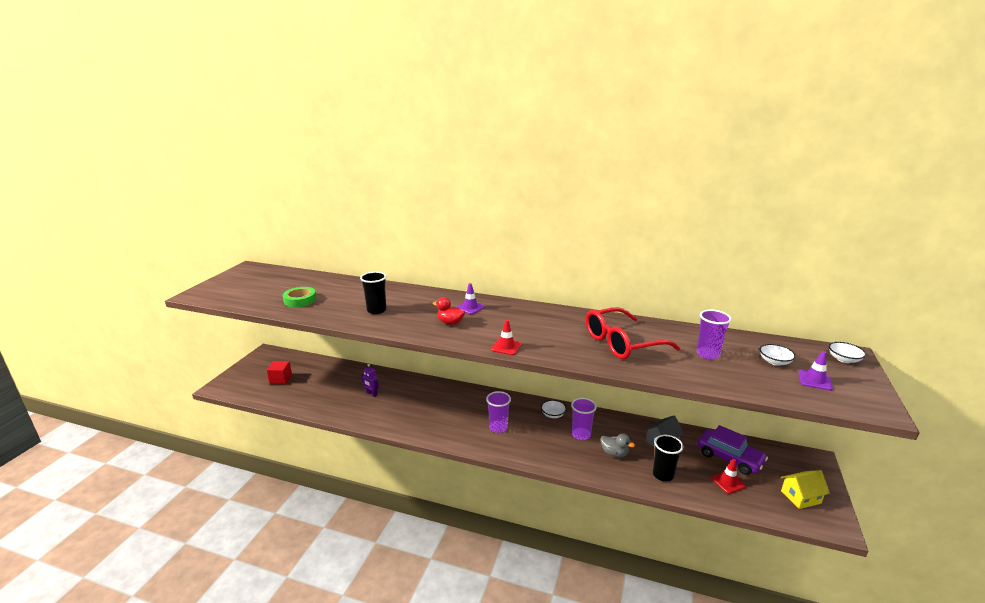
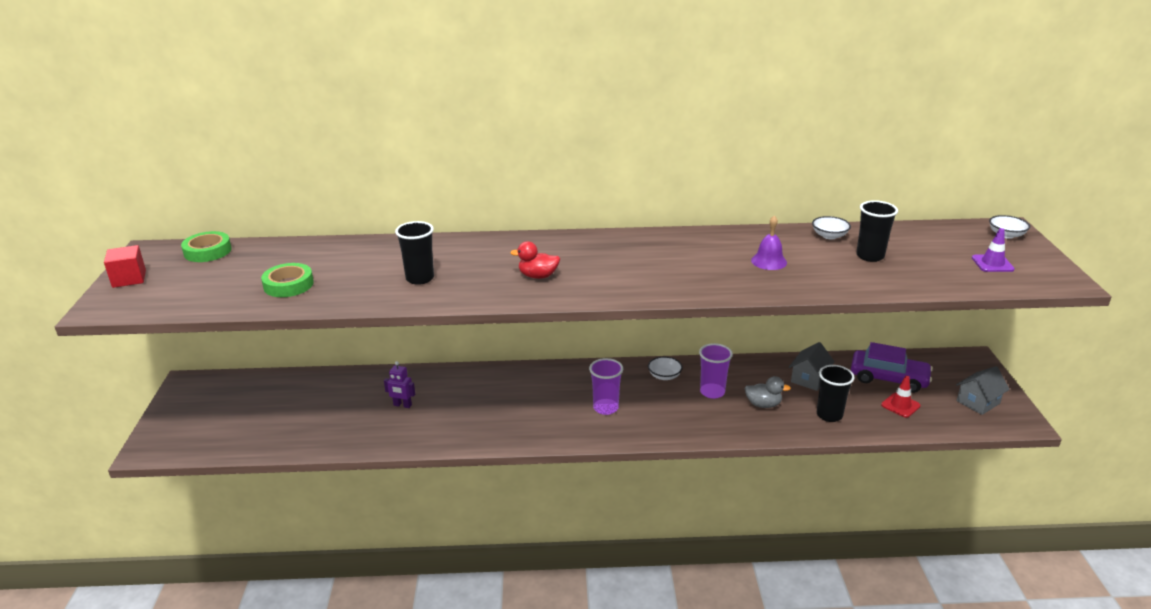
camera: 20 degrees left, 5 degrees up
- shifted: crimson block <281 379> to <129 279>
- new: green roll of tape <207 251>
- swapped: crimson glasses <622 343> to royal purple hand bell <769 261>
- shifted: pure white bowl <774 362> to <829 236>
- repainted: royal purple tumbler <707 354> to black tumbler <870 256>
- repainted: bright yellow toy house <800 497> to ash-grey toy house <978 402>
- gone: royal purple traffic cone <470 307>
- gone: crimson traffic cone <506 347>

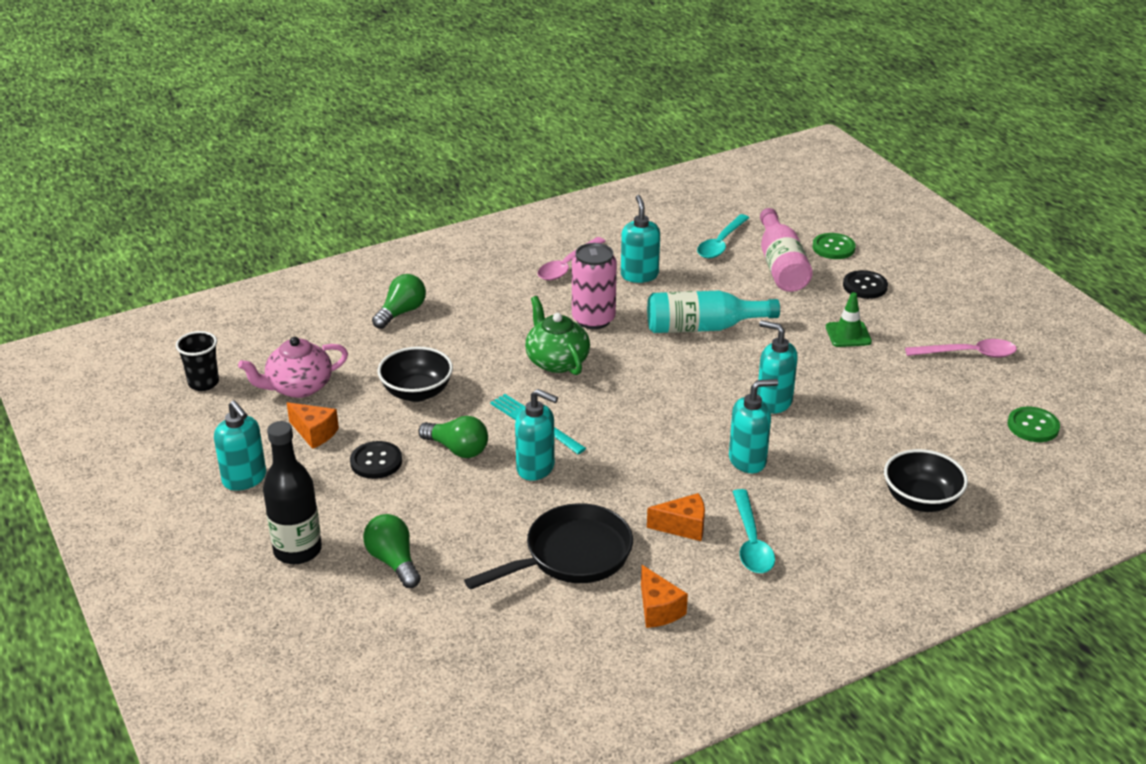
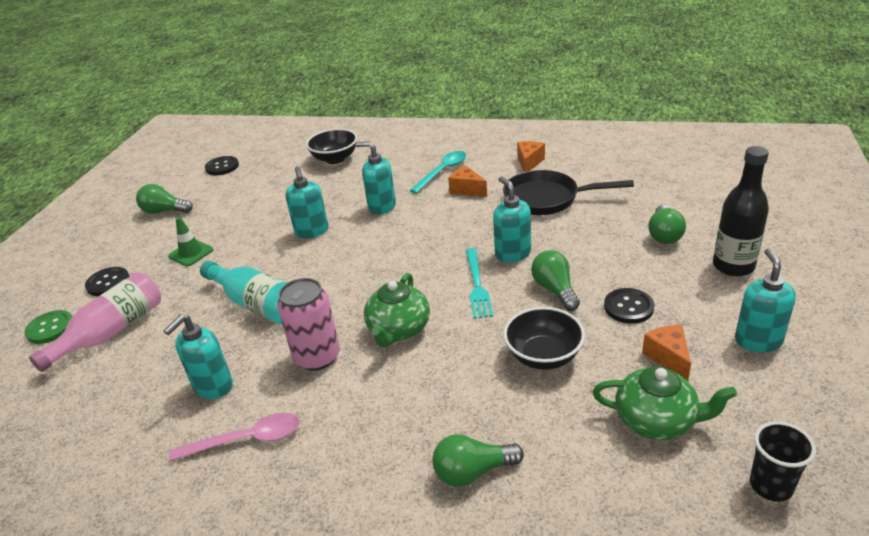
camera: 135 degrees left, 0 degrees up
- swapped: rosy spoon <968 354> to green bulb <164 211>
- repainted: green button <1033 426> to black button <222 167>
- repainted: rosy tea pot <298 387> to green tea pot <657 421>
- gone: turquoise spoon <721 243>

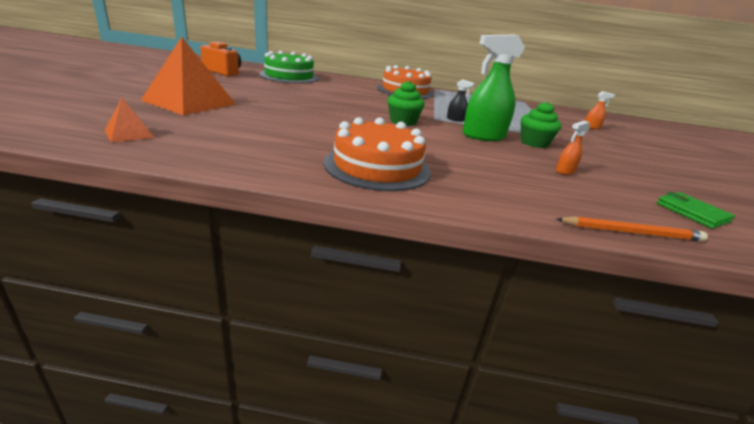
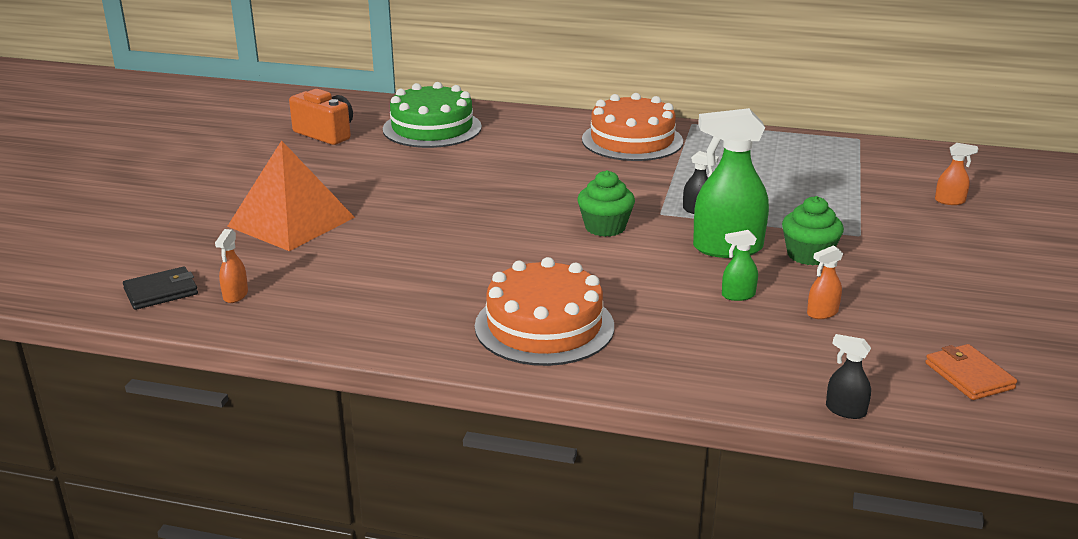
camera: 10 degrees right, 0 degrees up
- new: black wallet <161 291>
- swapped: orange pyramid <129 134> to orange spray cleaner <235 295>
- new: green spray cleaner <738 295>
- swapped: orange lead pencil <631 232> to black spray cleaner <845 410>
- repainted: green wallet <692 212> to orange wallet <969 376>

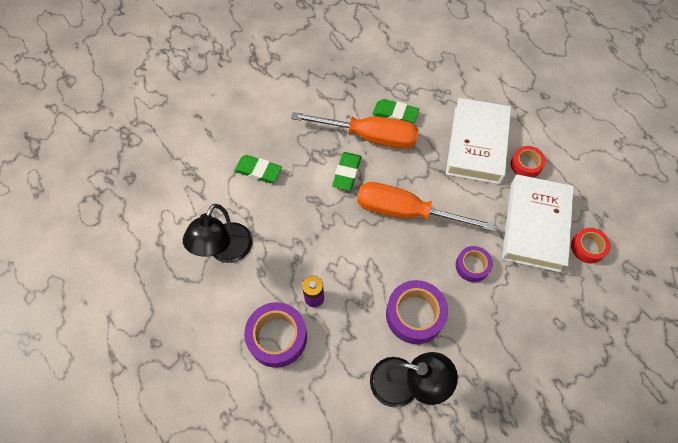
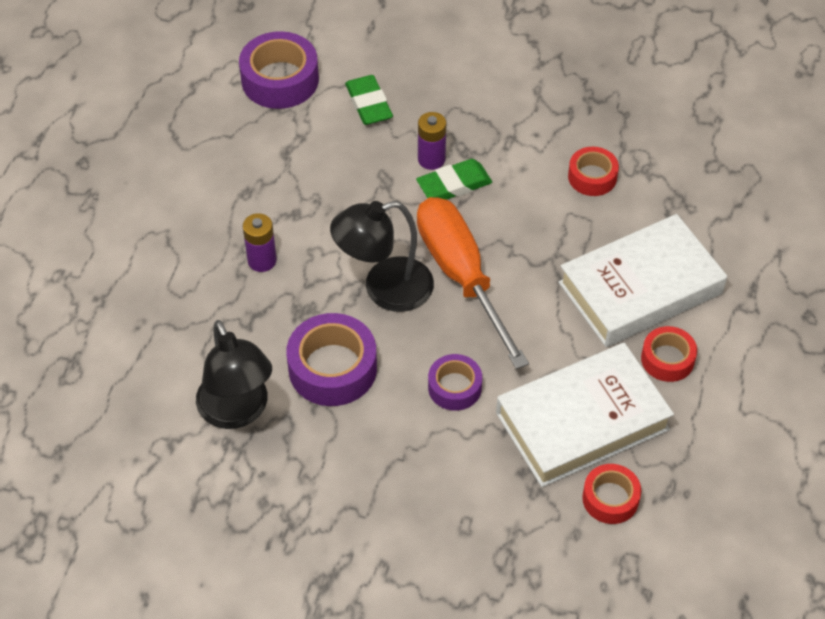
camera: 50 degrees right, 10 degrees down
- shifted: royal purple roll of tape <277 337> to <280 80>
- shifted: black reading lamp <226 251> to <384 289>
- new: royal purple battery <431 159>
- swapped: green pencil eraser <395 114> to crimson roll of tape <592 177>
- gone: orange hand screwdriver <370 137>

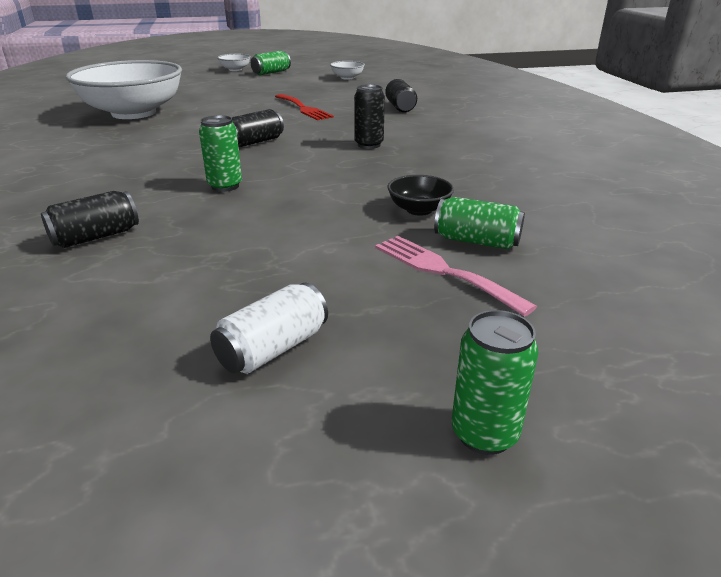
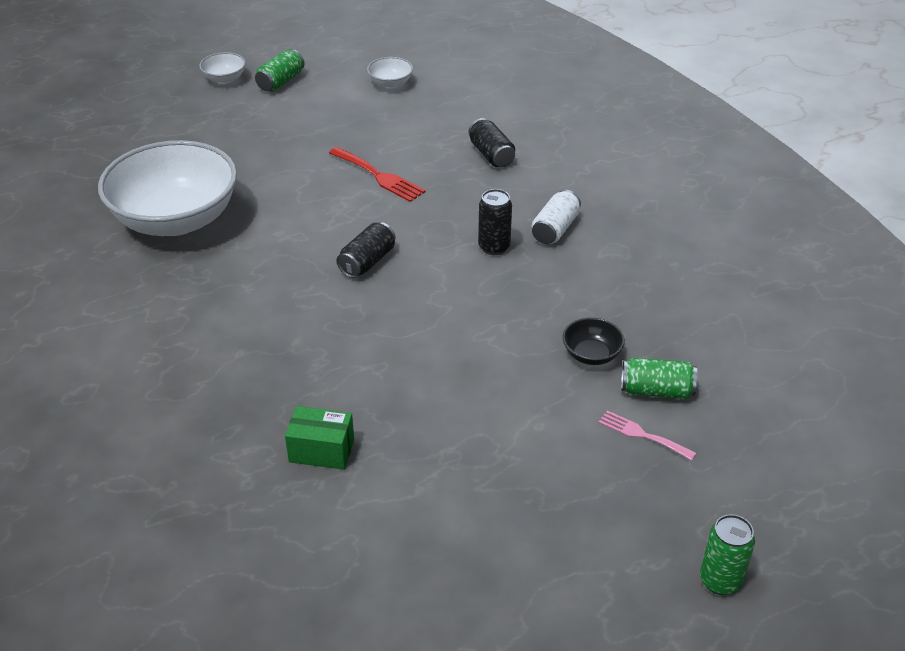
camera: 15 degrees left, 10 degrees up
- swapped: black soda can <96 237> to green package <321 451>
- shifted: pure white soda can <273 349> to <555 229>
- scaled: rosy fork <442 271> = <642 435> x0.66
- gone: green soda can <225 186>

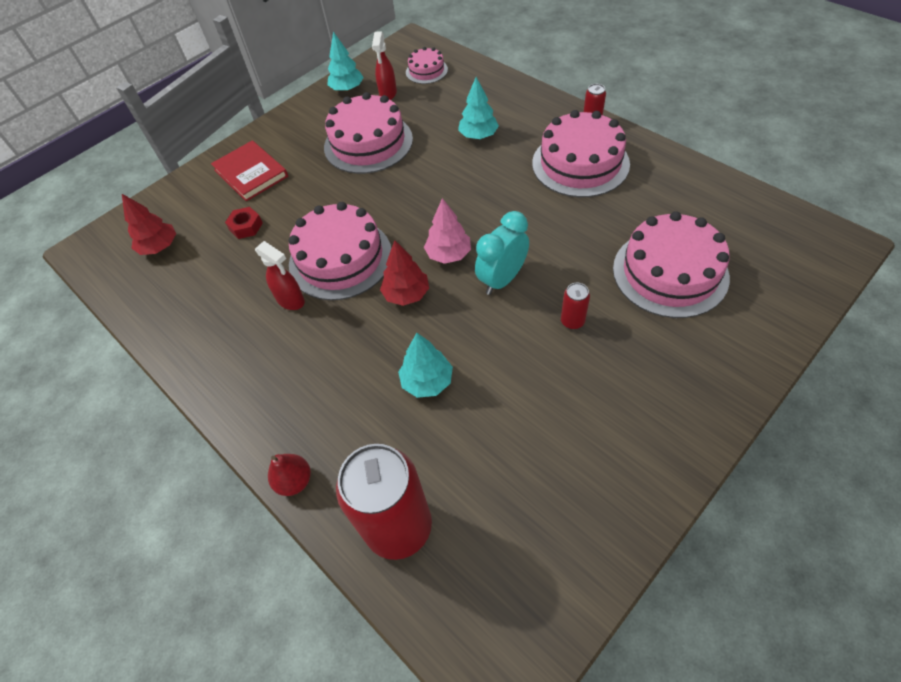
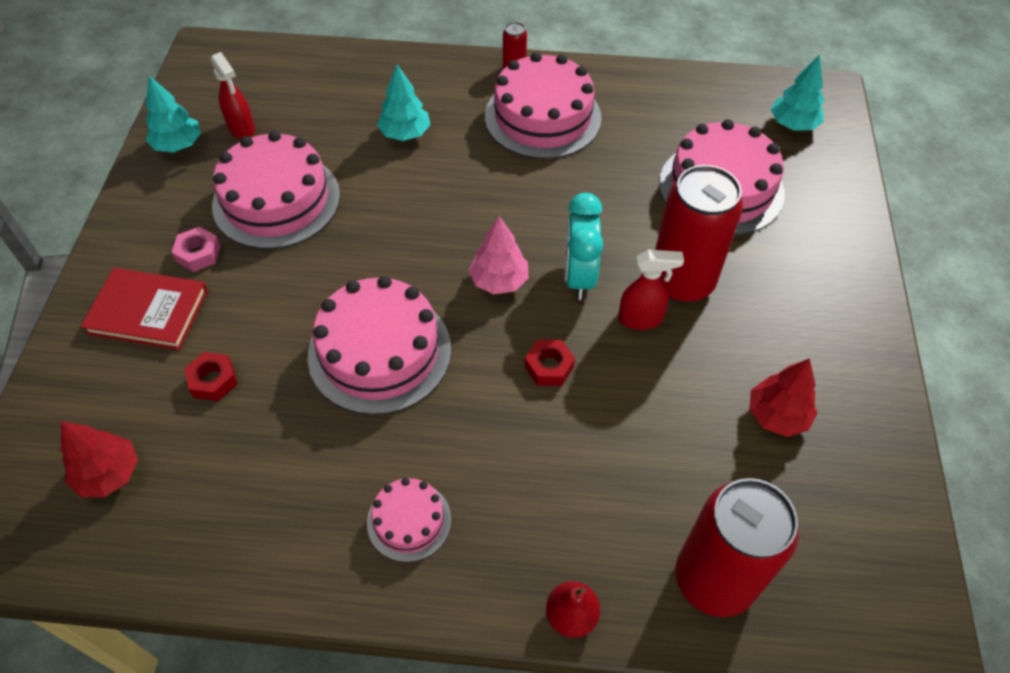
camera: 45 degrees left, 0 degrees up
- new: rosy hex nut <198 254>
- shifted: rosy cake <426 71> to <409 521>
- new: crimson hex nut <549 367>
- shifted: crimson spray cleaner <291 300> to <640 319>
- scaled: crimson soda can <572 321> = <681 281> x2.36
- shifted: crimson fir tree <406 294> to <777 415>
- shifted: turquoise fir tree <427 381> to <793 124>

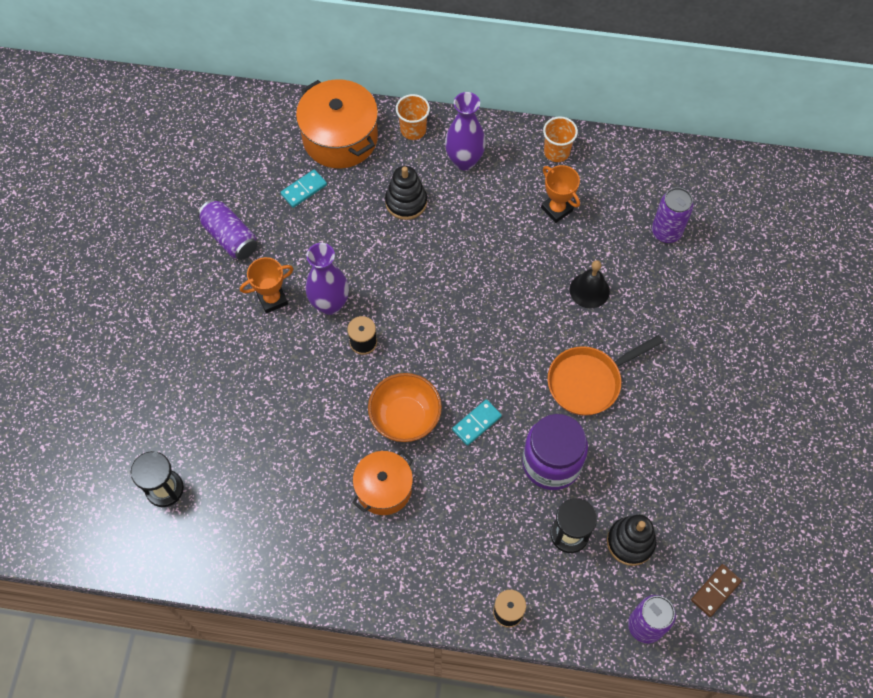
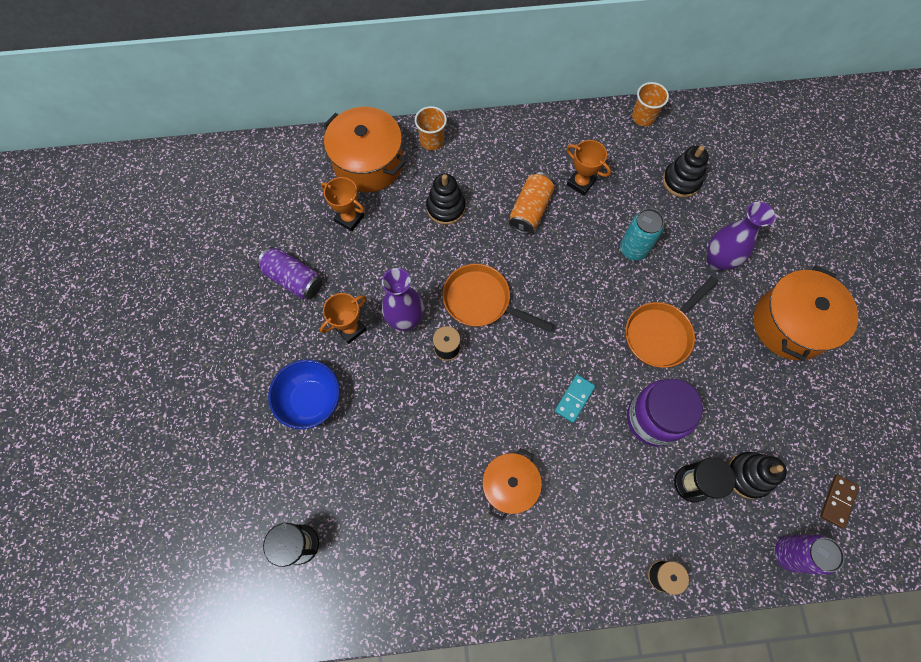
camera: 15 degrees left, 5 degrees up
- new: royal blue bowl <311 400>
- swapped: turquoise domino piece <304 190> to orange prize cup <349 218>
- new: orange frying pan <481 301>
- new: orange soda can <530 210>
- swapped: black hand bell <589 290> to turquoise soda can <633 249>
- shifted: orange tumbler <556 152> to <643 117>
- swapped: royal purple soda can <666 232> to black stacking toy <681 181>
- shifted: royal purple tall vase <464 161> to <717 261>
- new: orange stockpot <790 324>
- gone: orange bowl <405 418>

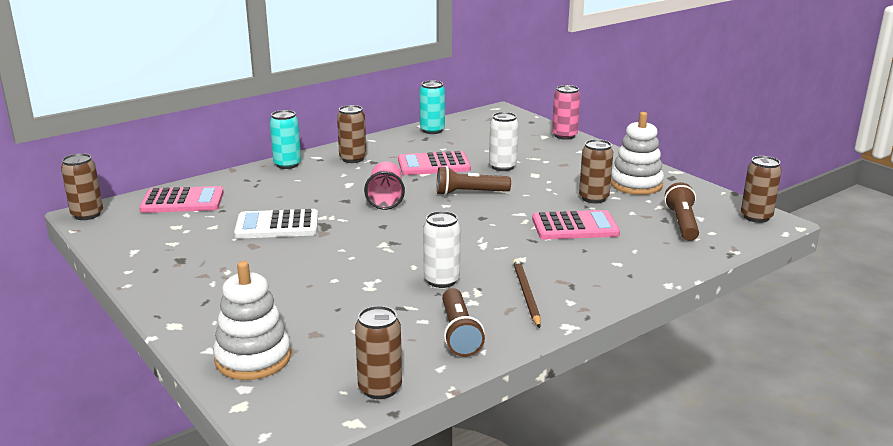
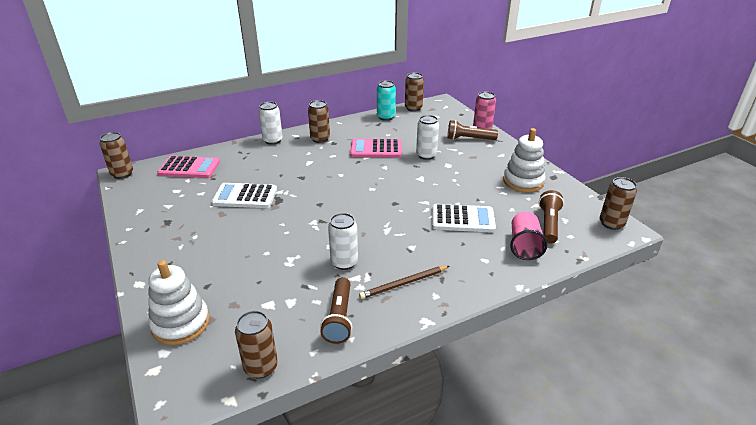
camera: 10 degrees right, 10 degrees up
- repainted: turquoise soda can <287 164> to pure white soda can <272 140>
- rotated: russet lead pencil <526 294> = <403 283> 120 degrees counterclockwise
- shifted: russet soda can <593 198> to <413 108>
- repainted: rosy pocket calculator <575 227> to pure white pocket calculator <462 219>
- shifted: russet torch <469 193> to <469 139>
- shifted: rosy tumbler <385 199> to <524 246>

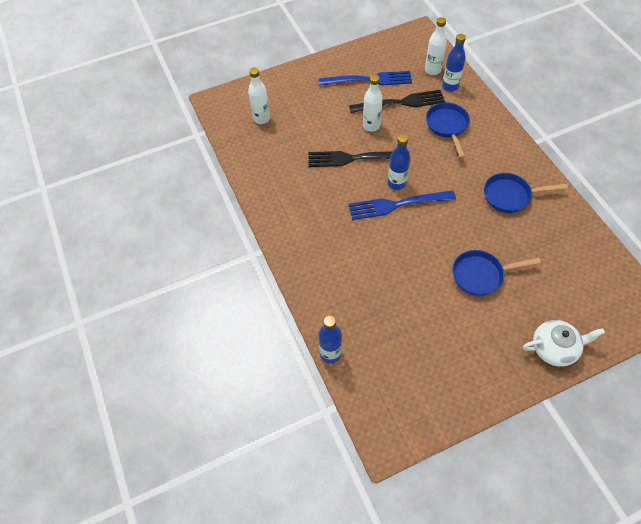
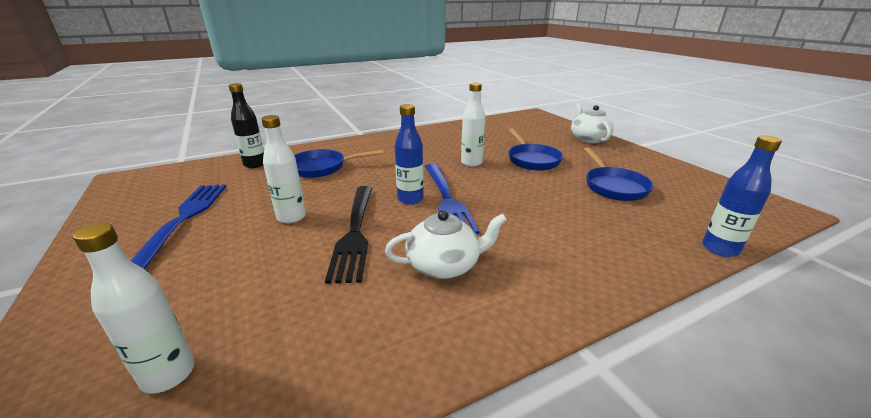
camera: 95 degrees left, 30 degrees down
- repainted: royal blue flask <450 86> to black flask <255 164>
- new: pure white tea pot <444 265>
- shifted: pure white flask <432 70> to <471 163>
- shifted: royal blue frying pan <510 196> to <613 186>
- gone: black fork <401 102>

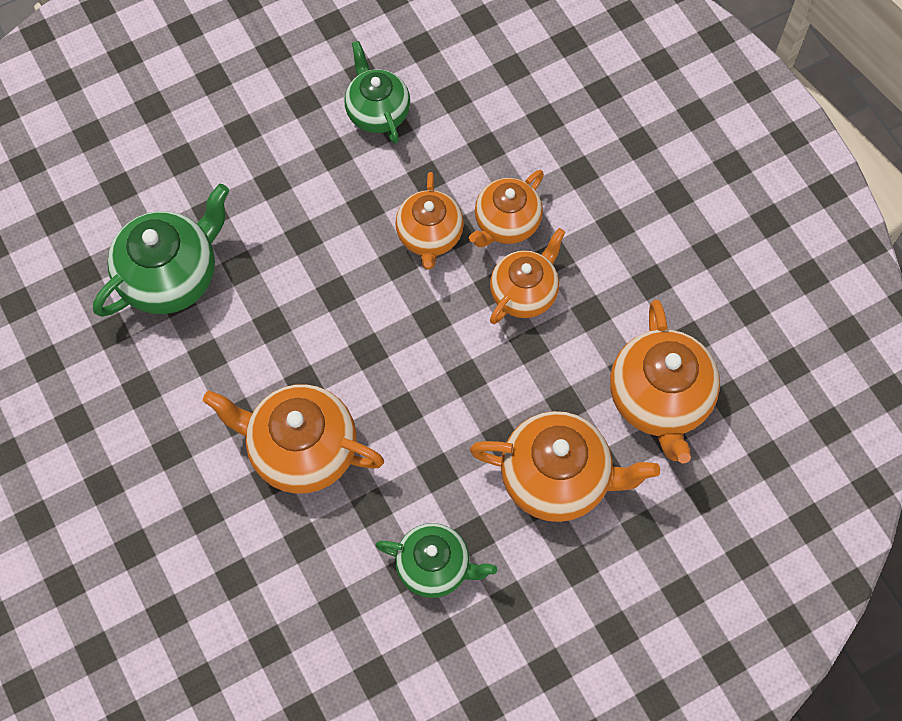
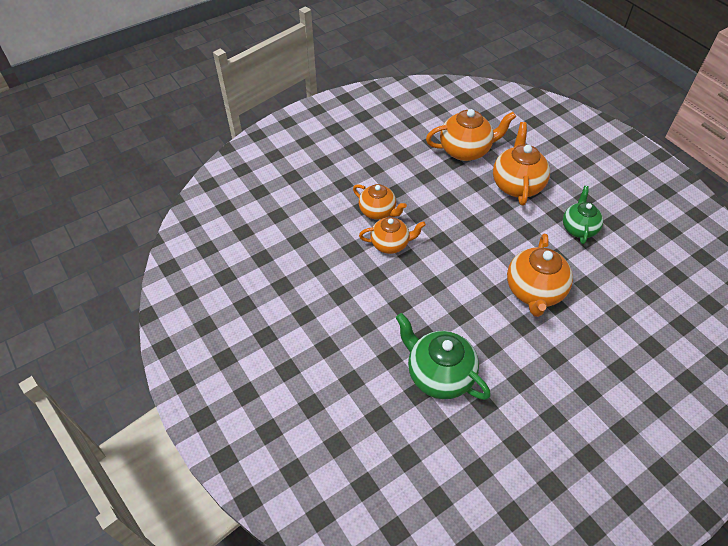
camera: 95 degrees left, 15 degrees down
- gone: green tea pot <377 112>
- gone: orange tea pot <524 292>

